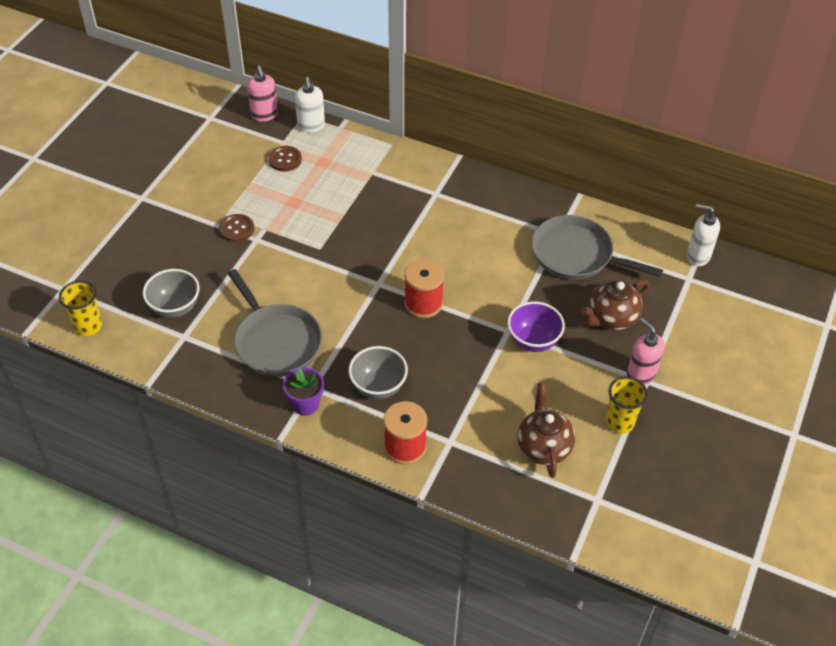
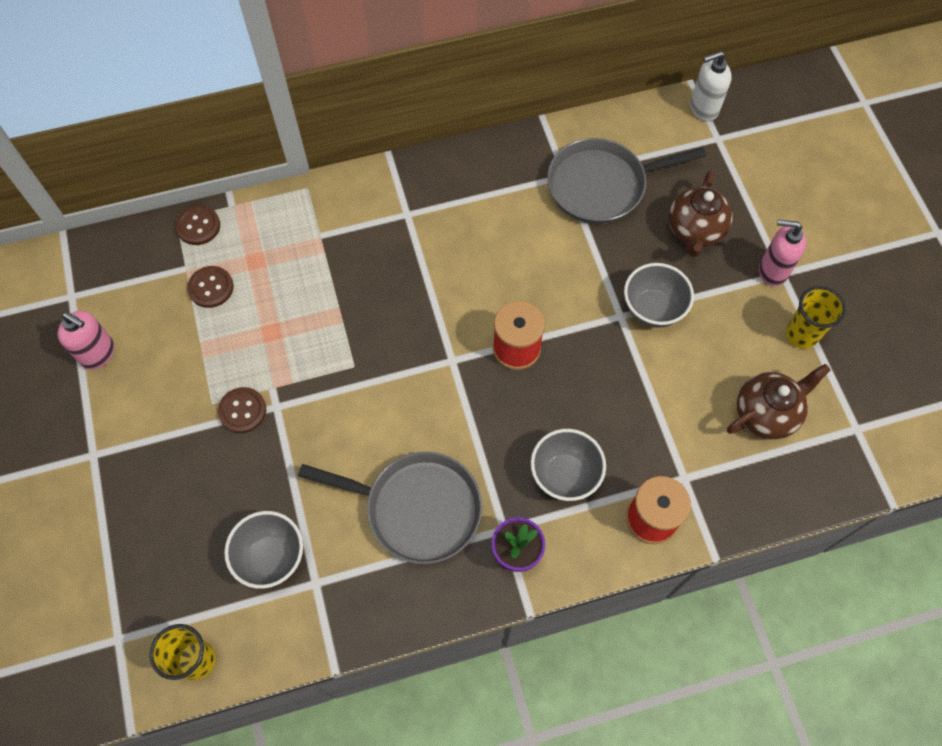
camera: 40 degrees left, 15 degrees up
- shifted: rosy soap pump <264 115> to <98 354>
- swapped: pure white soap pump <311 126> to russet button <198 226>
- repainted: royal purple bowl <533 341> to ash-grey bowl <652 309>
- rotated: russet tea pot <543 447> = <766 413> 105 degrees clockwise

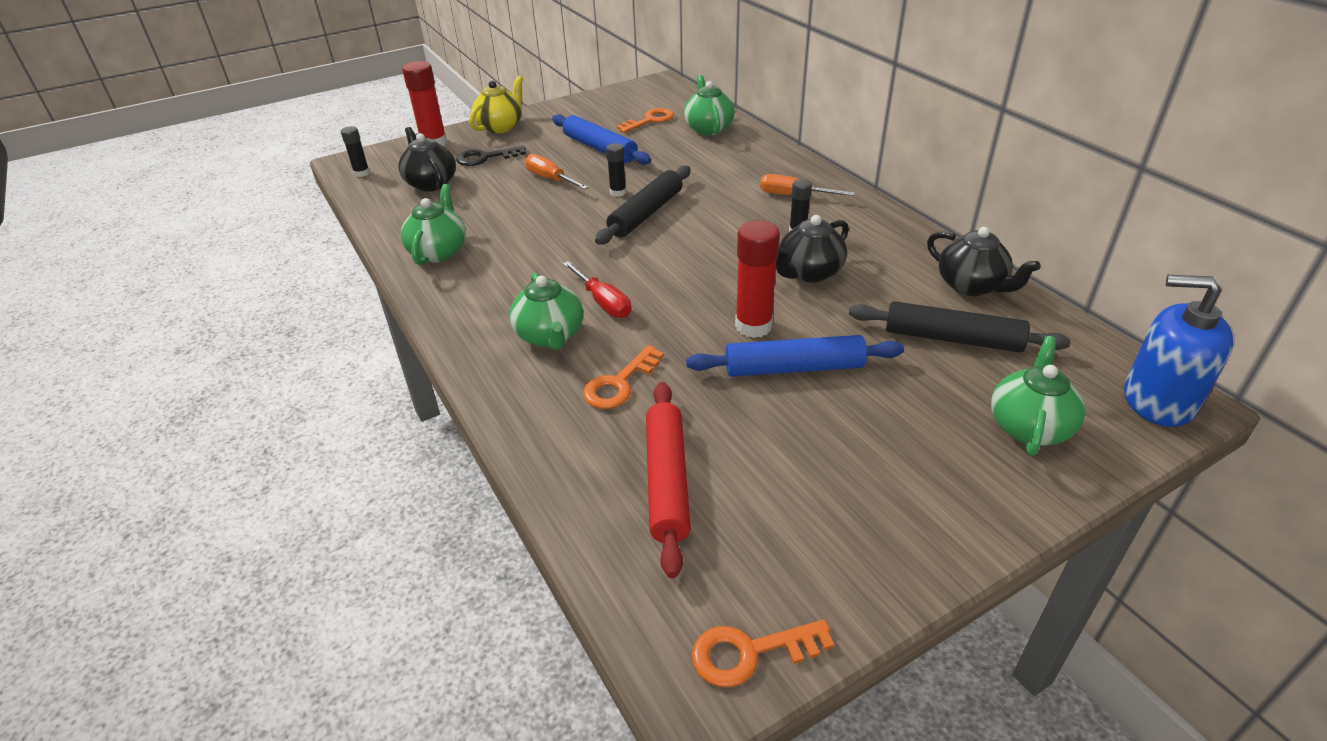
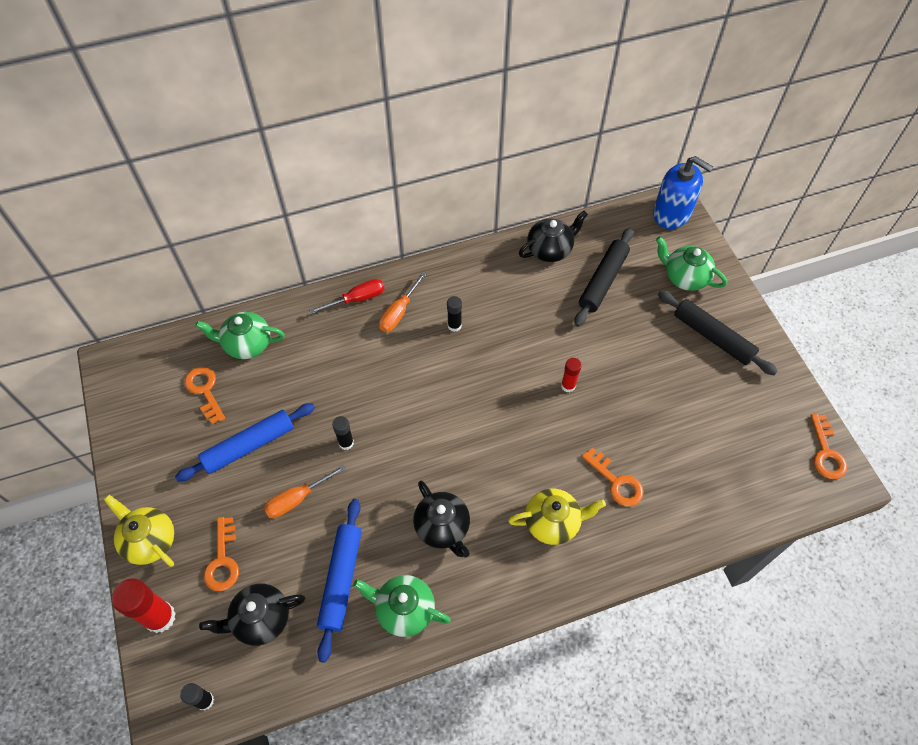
camera: 80 degrees left, 20 degrees up
- repainted: black key <485 158> to orange key <223 560>
- shifted: crimson hand screwdriver <603 302> to <357 299>
- shifted: royal blue rolling pin <794 368> to <341 580>
- shifted: black tea pot <809 273> to <443 527>
- repainted: green tea pot <550 336> to bright yellow tea pot <553 522>
- scaled: crimson stick of glue <753 326> = <568 386> x0.56
- rotated: royal blue soap pump <1158 400> = <672 213> 90 degrees counterclockwise
- shifted: black rolling pin <646 214> to <713 337>
- gone: crimson rolling pin <667 481>

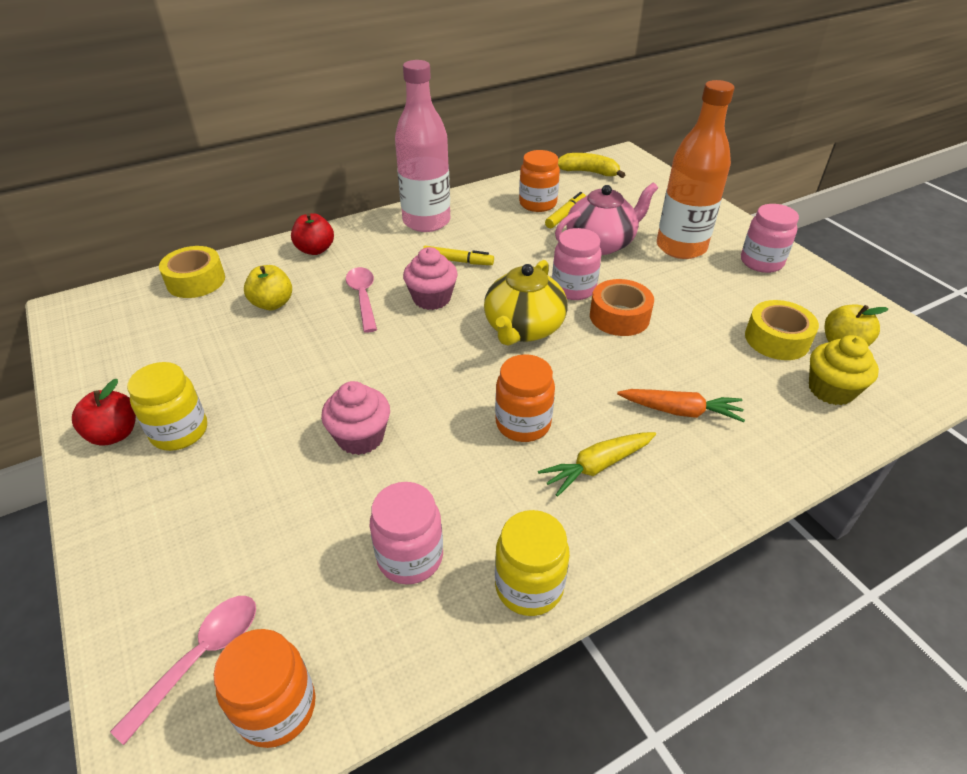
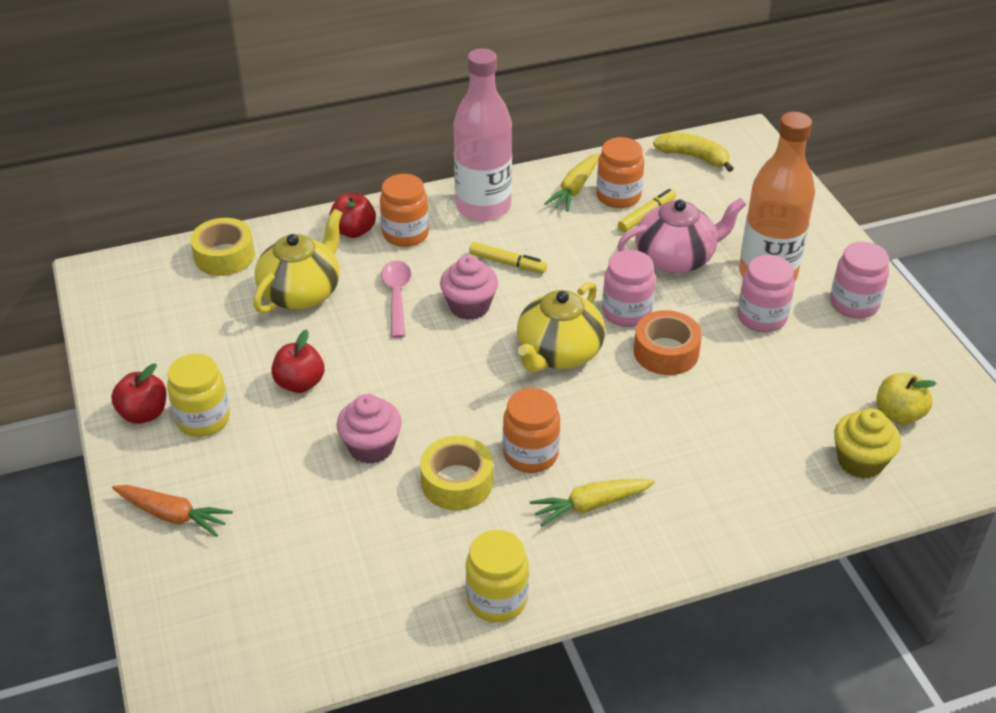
camera: 10 degrees right, 0 degrees up
- shifted: orange carrot <680 411> to <172 515>
- swapped: bright yellow apple <272 304> to bright yellow tea pot <301 292>
- new: crimson apple <300 383>
- shifted: orange jam jar <277 708> to <405 234>
- shifted: bright yellow roll of tape <777 339> to <457 482>
- new: bright yellow carrot <575 189>
- shifted: rosy jam jar <410 557> to <761 317>
- gone: rosy spoon <201 657>

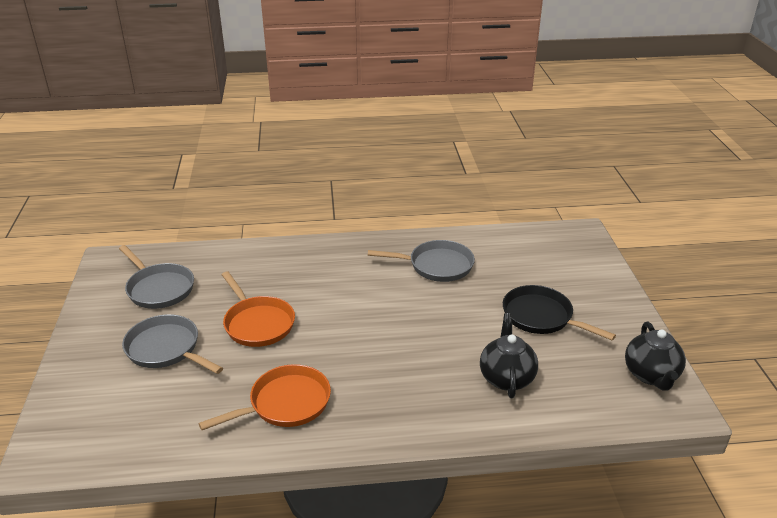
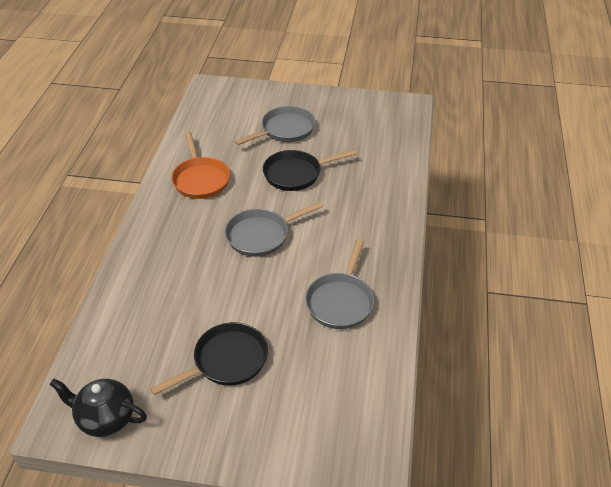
camera: 105 degrees right, 10 degrees up
- shifted: ash-grey frying pan <158 288> to <261 235>
- repainted: orange frying pan <257 323> to black frying pan <296 174>
- gone: black tea pot <506 377>

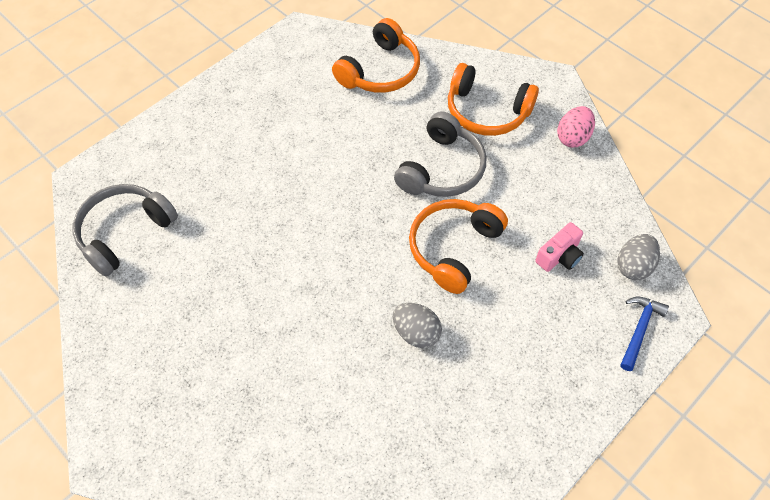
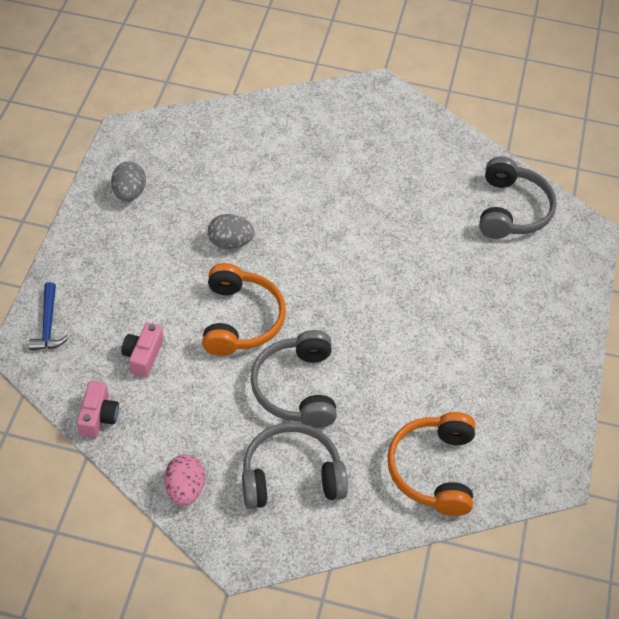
camera: 145 degrees right, 5 degrees down
- new: rosy photo camera <98 417>
- shifted: ash-grey toy egg <633 266> to <129 193>
- repainted: orange over-ear headphones <486 111> to ash-grey over-ear headphones <291 475>

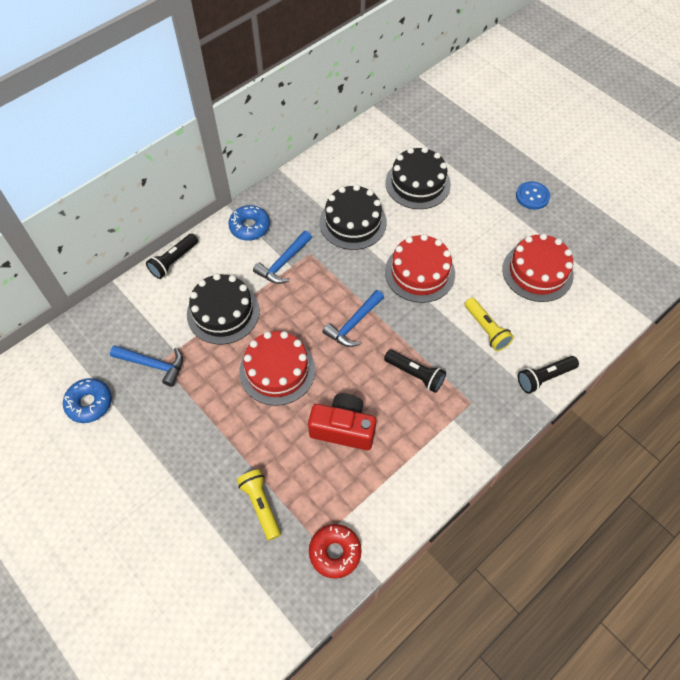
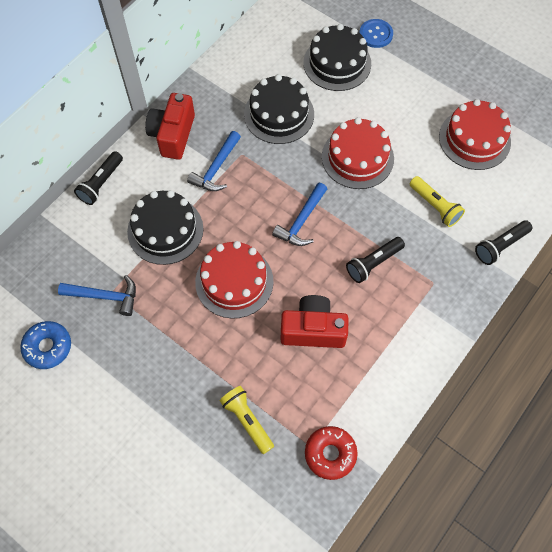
camera: 10 degrees left, 5 degrees up
- swapped: royal blue donut <249 227> to crimson photo camera <173 135>
- rotated: black torch <415 374> = <373 263> 120 degrees clockwise
- shifted: royal blue button <532 196> to <376 34>

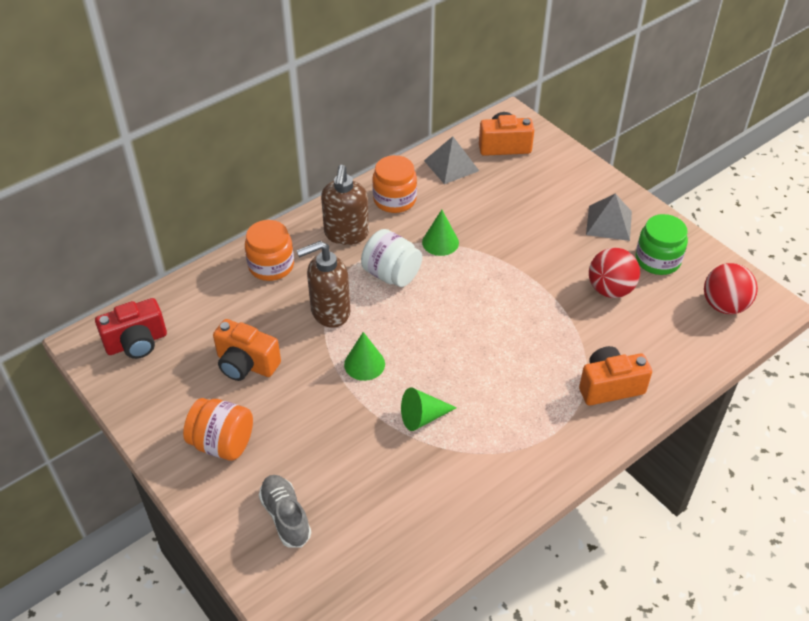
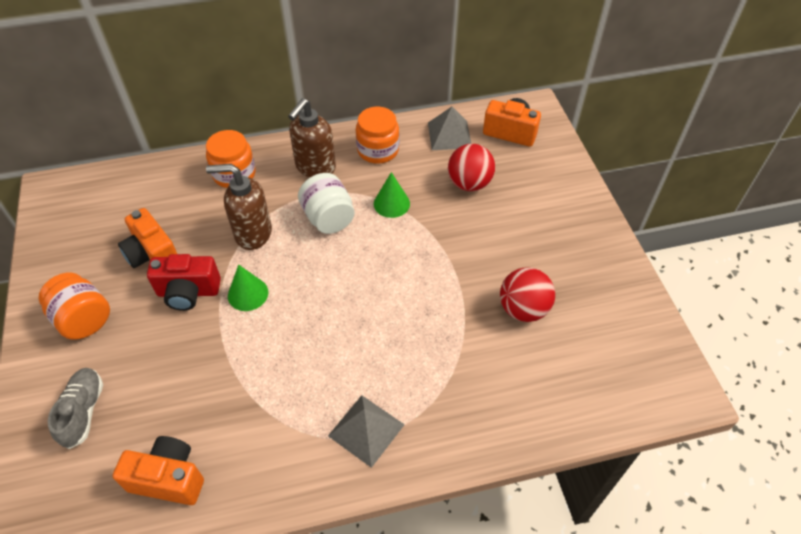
camera: 25 degrees right, 5 degrees up
- shifted: orange photo camera <609 386> to <168 478>
- shifted: crimson photo camera <136 343> to <188 292>
- shifted: ash-grey pyramid <609 223> to <366 430>
- shifted: crimson ball <724 305> to <469 183>
- gone: green cone <423 417>
- gone: green jam jar <657 260>

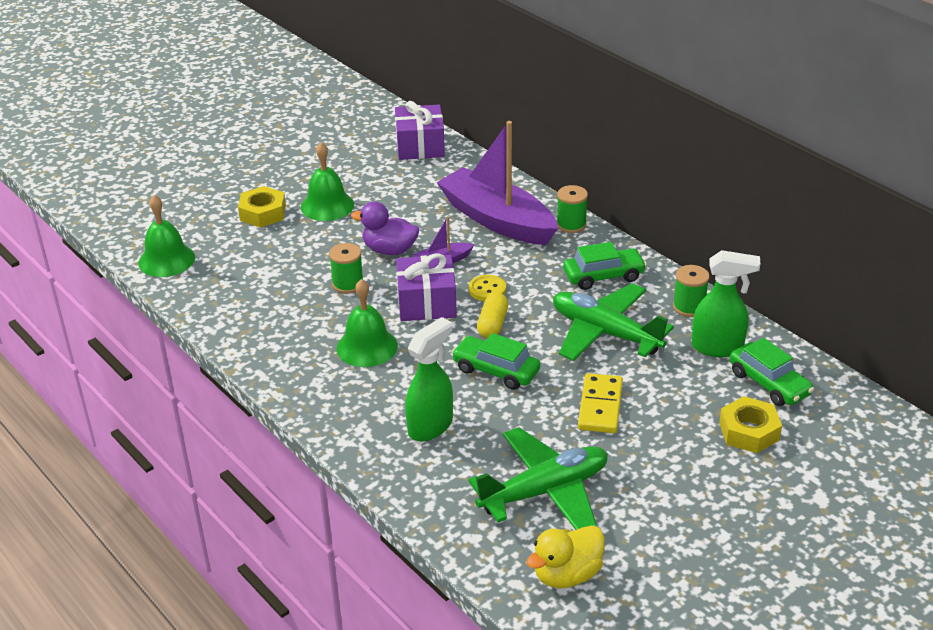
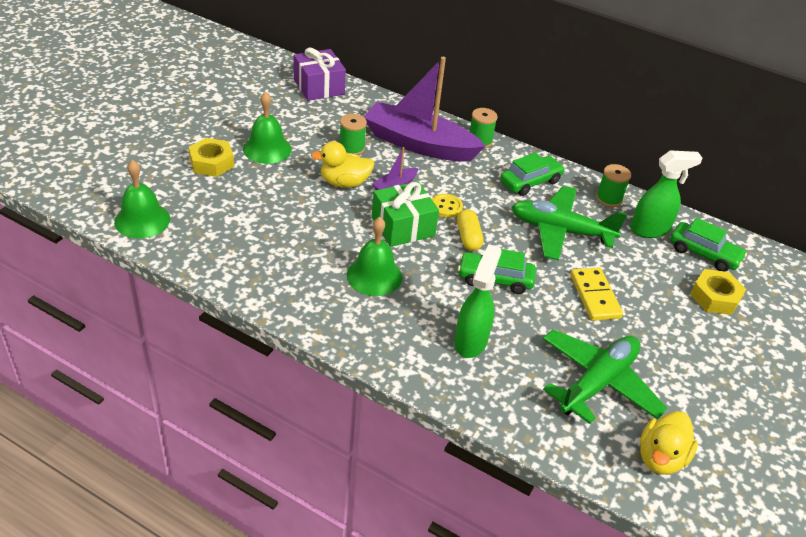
camera: 25 degrees left, 5 degrees up
- repainted: royal purple duck <389 250> to bright yellow duck <344 183>
- shifted: green reel of thread <348 284> to <352 148>
- repainted: royal purple wrapped gift <426 303> to green wrapped gift <403 226>

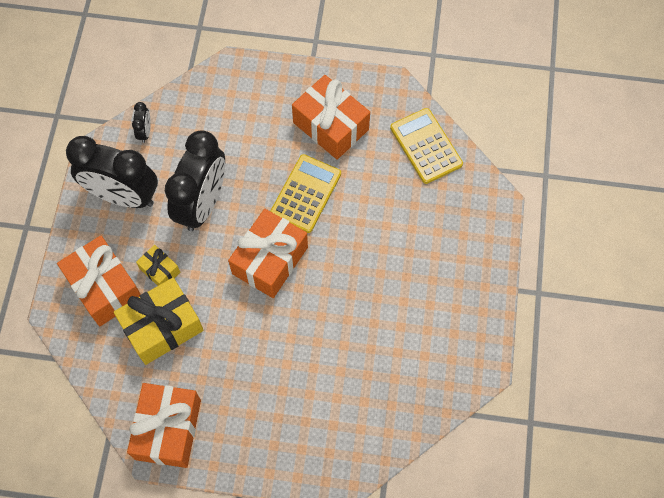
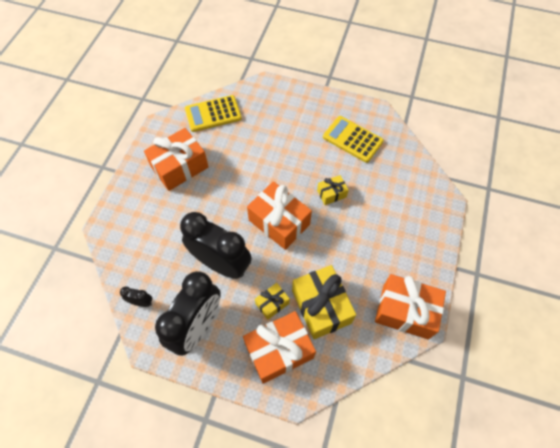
camera: 80 degrees left, 5 degrees down
- new: bright yellow wrapped gift <331 193>
- shifted: bright yellow pocket calculator <305 194> to <352 139>

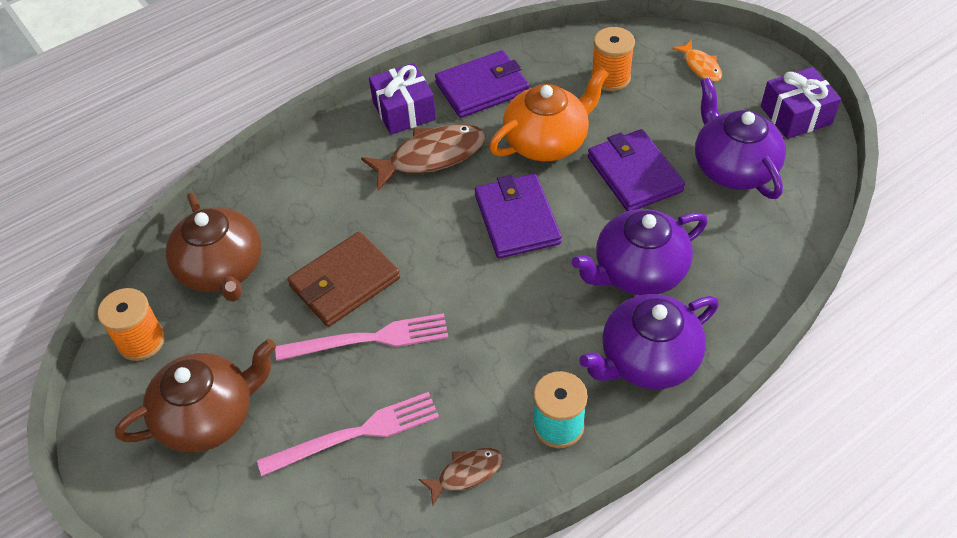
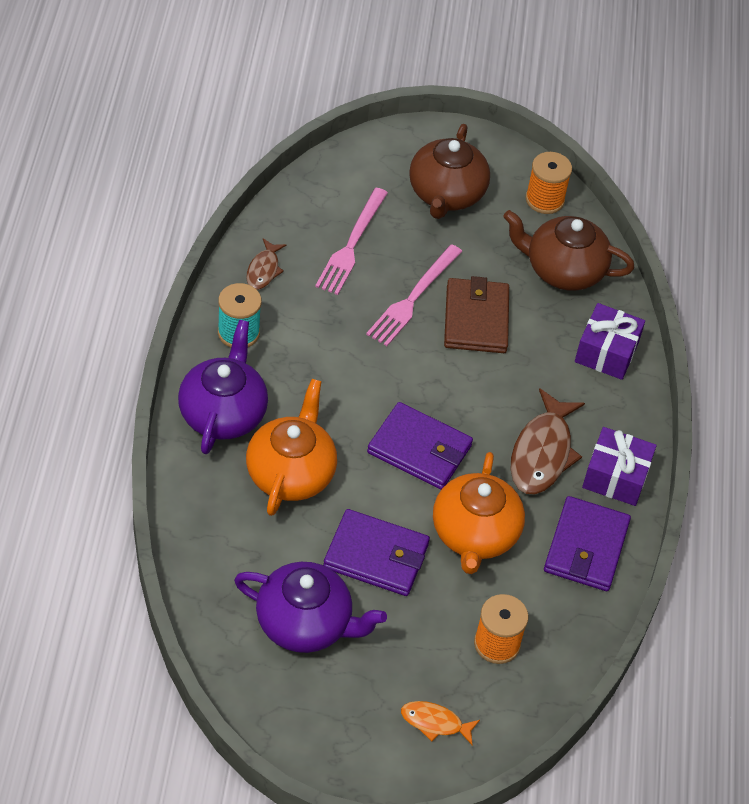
camera: 125 degrees right, 0 degrees up
- repainted: royal purple tea pot <638 271> to orange tea pot <291 473>
- shifted: royal purple wrapped gift <795 115> to <606 352>

